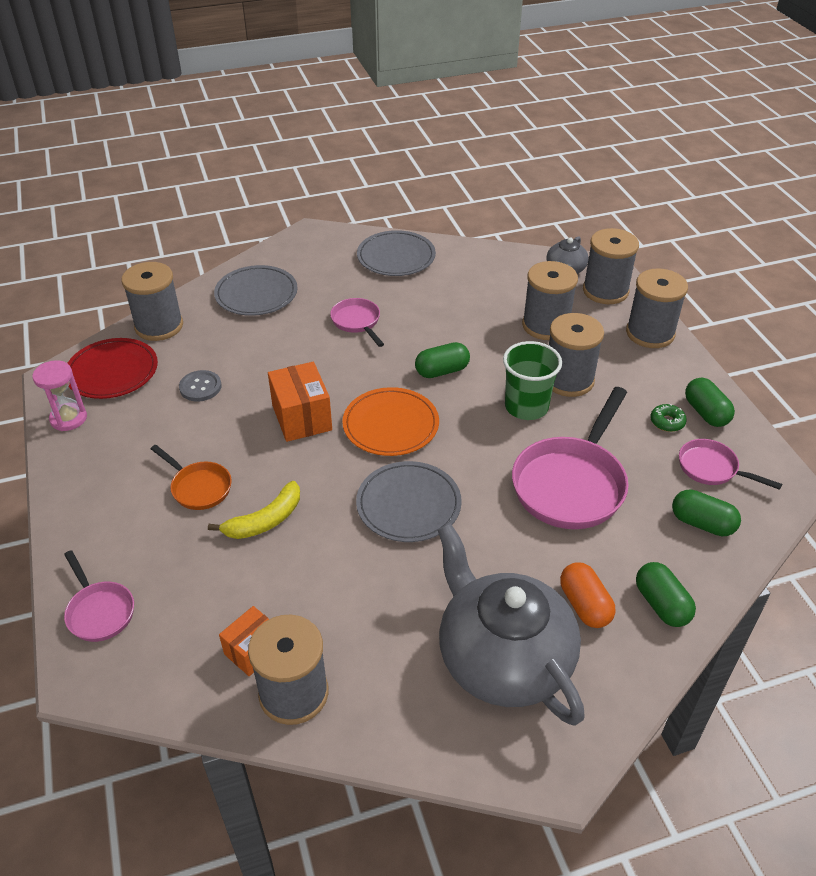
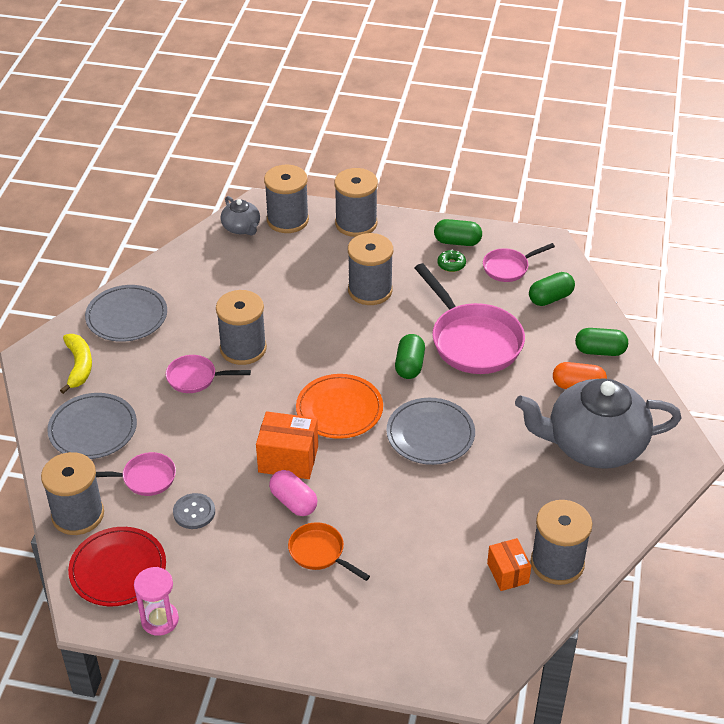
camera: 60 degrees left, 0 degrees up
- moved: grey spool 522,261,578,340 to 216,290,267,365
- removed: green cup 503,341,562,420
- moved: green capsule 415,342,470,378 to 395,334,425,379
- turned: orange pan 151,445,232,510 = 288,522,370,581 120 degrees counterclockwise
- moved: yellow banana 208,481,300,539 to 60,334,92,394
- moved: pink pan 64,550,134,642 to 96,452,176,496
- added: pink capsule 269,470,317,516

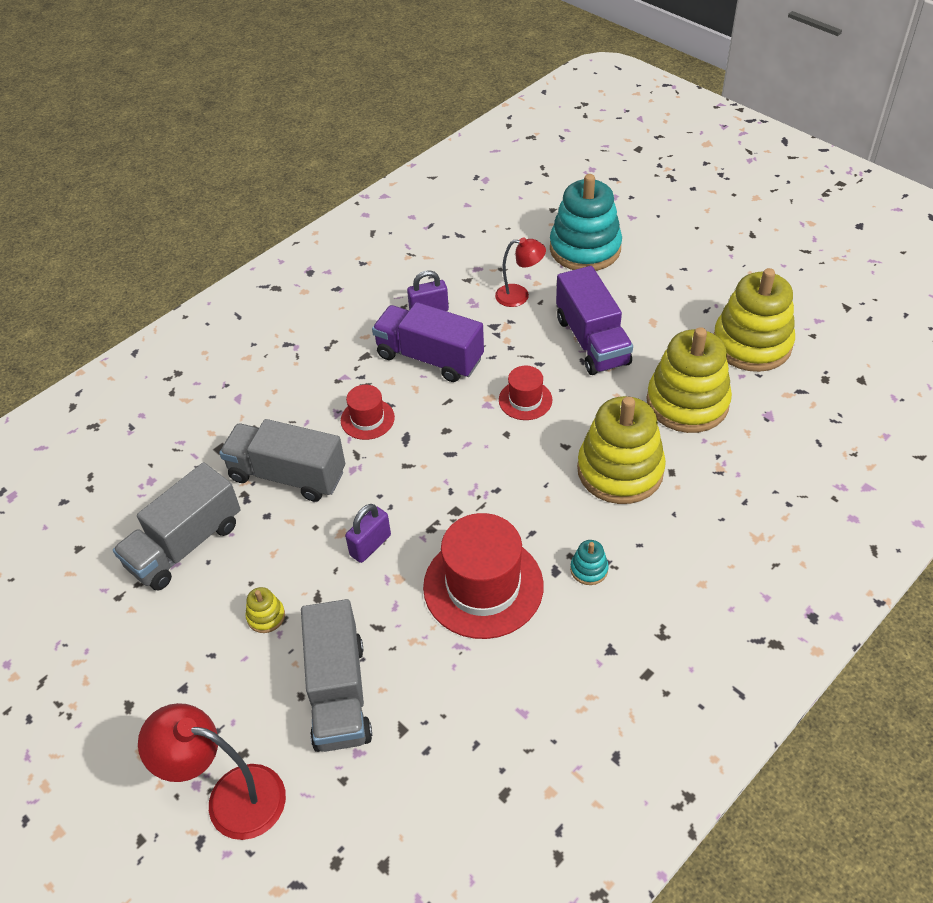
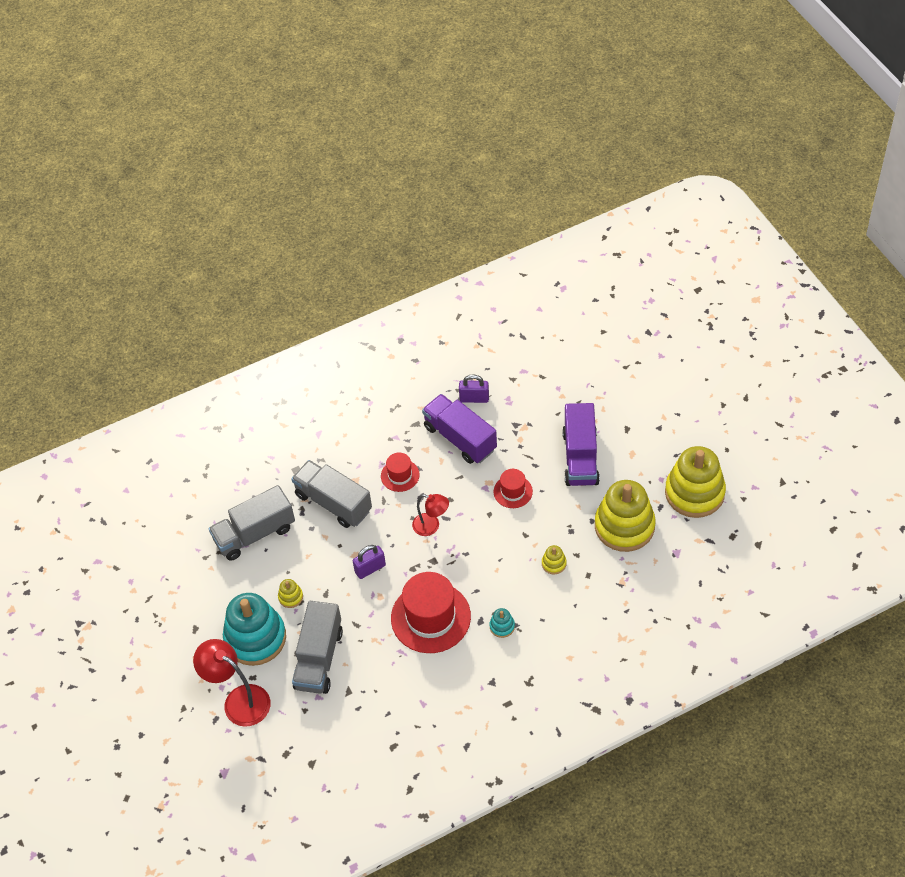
camera: 20 degrees right, 5 degrees up
- moved: turquoise stacking toy 550,174,622,271 to 223,593,286,666
- moved: red lamp 495,237,546,307 to 412,494,449,536
- resized: yellow stacking toy 577,396,666,504 = 542,545,566,574 x0.41

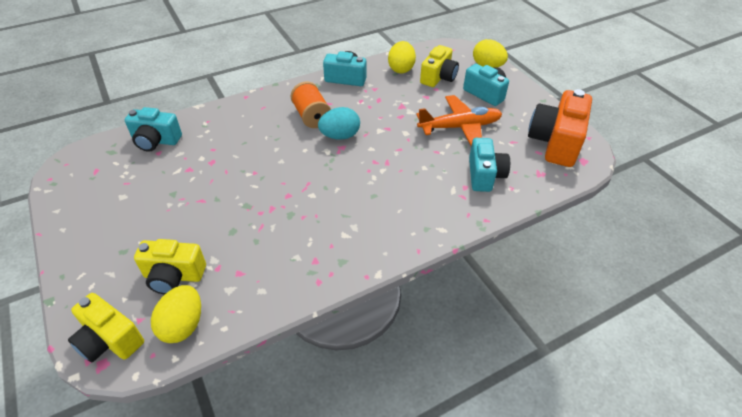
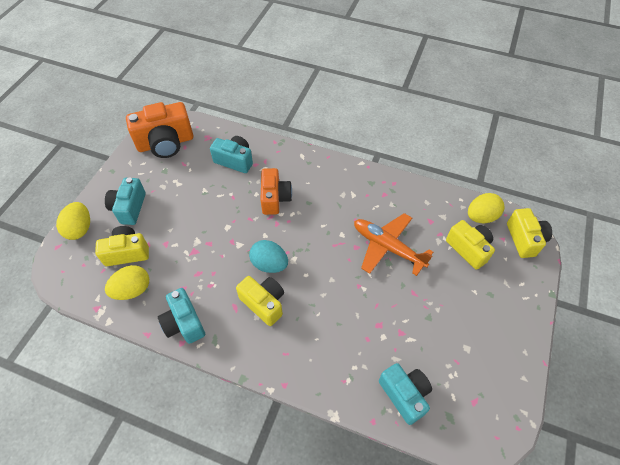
camera: 130 degrees left, 10 degrees up
- replaced: orange spool 291,82,331,128 to yellow camera 236,276,284,326
- moved: orange plane 416,95,502,146 to 354,213,433,276
- turned: turquoise camera 469,138,510,192 = 210,136,253,173 60 degrees clockwise
- added: orange camera 260,168,292,215

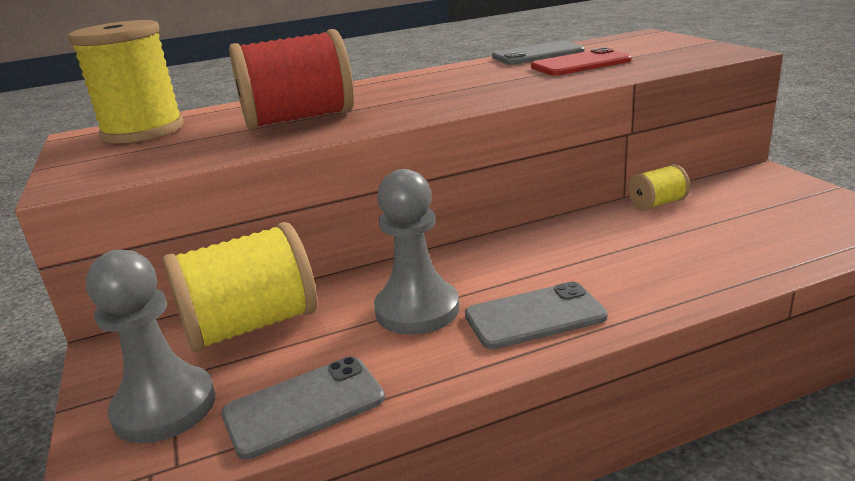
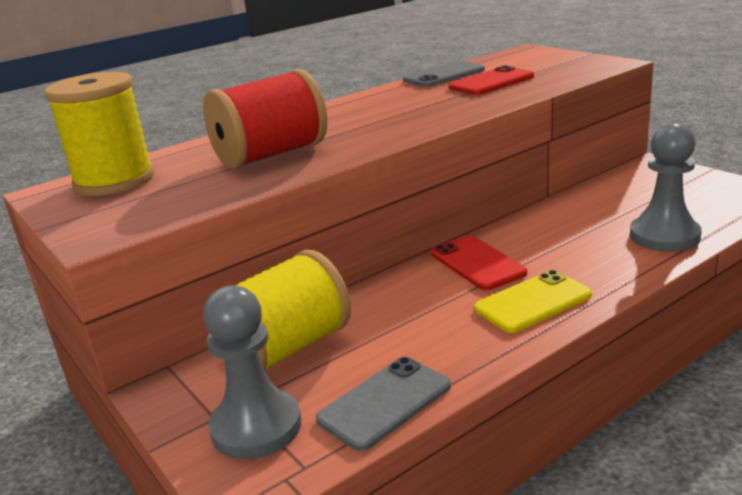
camera: 15 degrees left, 0 degrees up
- removed: yellow spool 628,164,690,210
- moved: grey pawn 374,169,460,335 to 630,123,702,252
- recoloured: grey phone 465,282,608,349 to yellow phone 474,270,592,333
- added: red phone 431,236,527,290

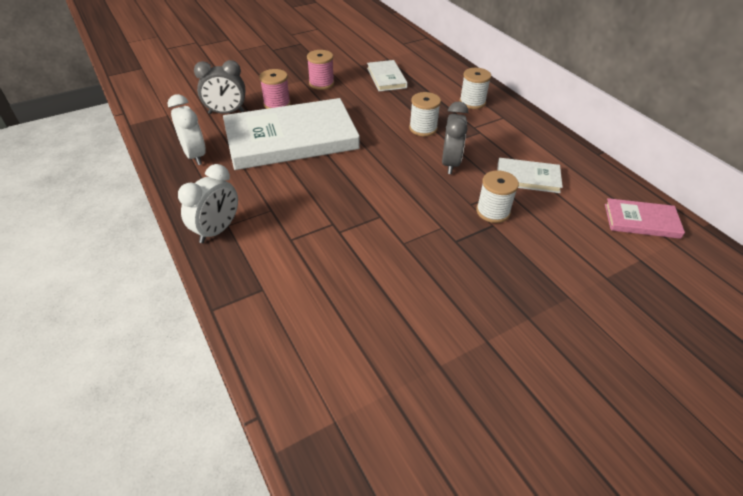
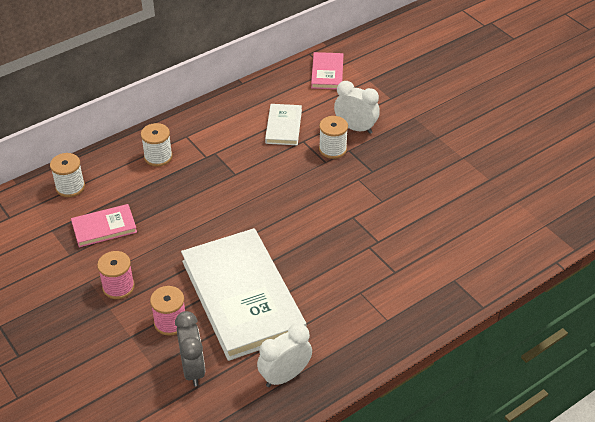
camera: 95 degrees left, 0 degrees up
- recoloured: white book 367,60,408,91 to pink book 71,204,137,247
- moved: white spool 409,92,441,136 to 50,153,85,197
- removed: grey clock 442,101,468,174
- moved: white clock 178,164,238,243 to 334,81,380,134

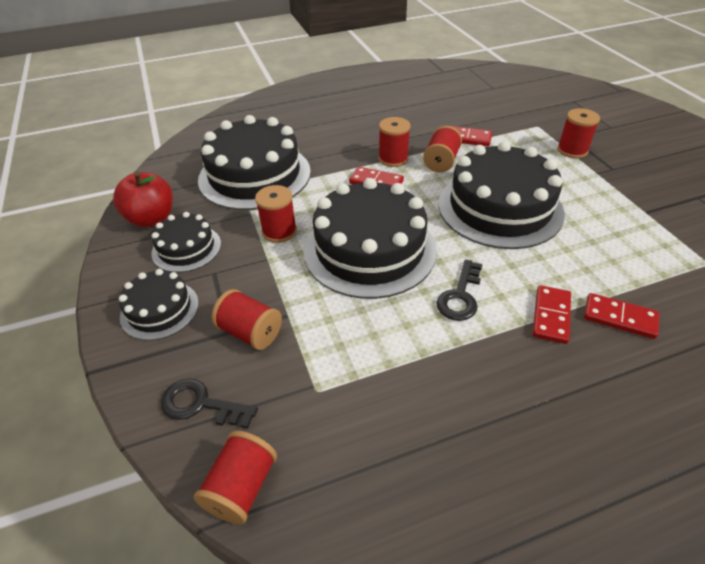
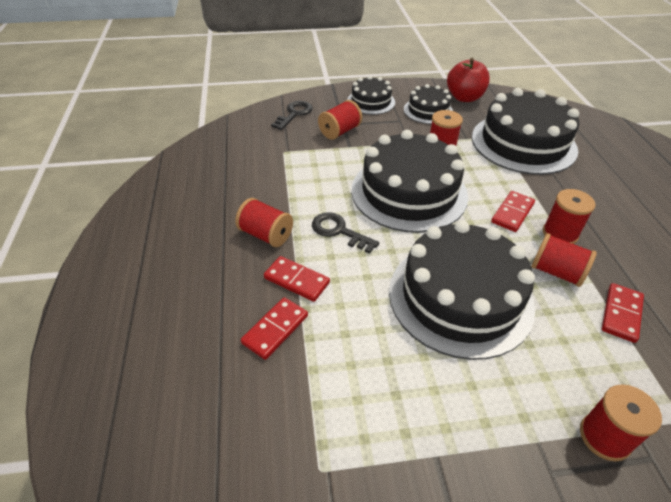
camera: 100 degrees right, 0 degrees up
- moved: red spool 194,431,277,524 to 235,198,293,247

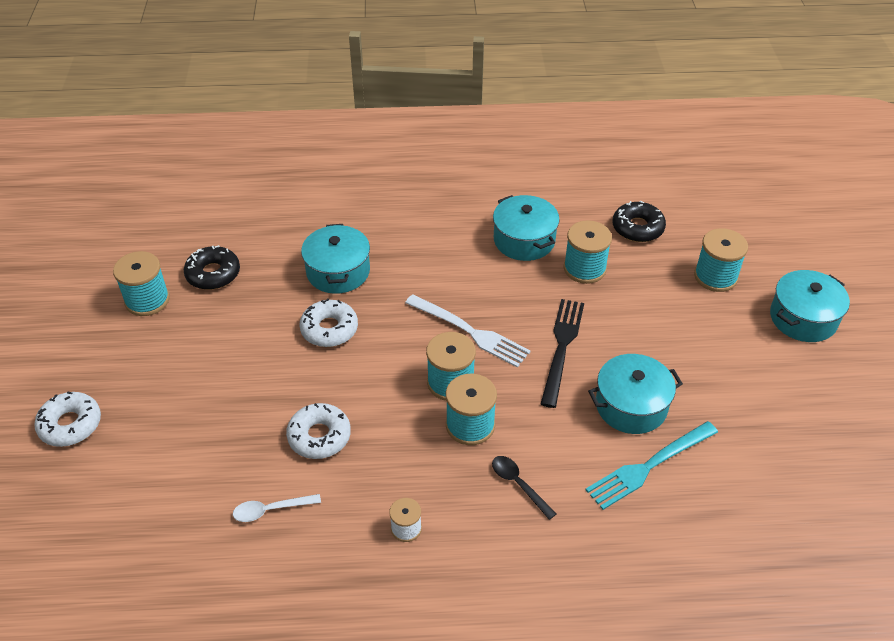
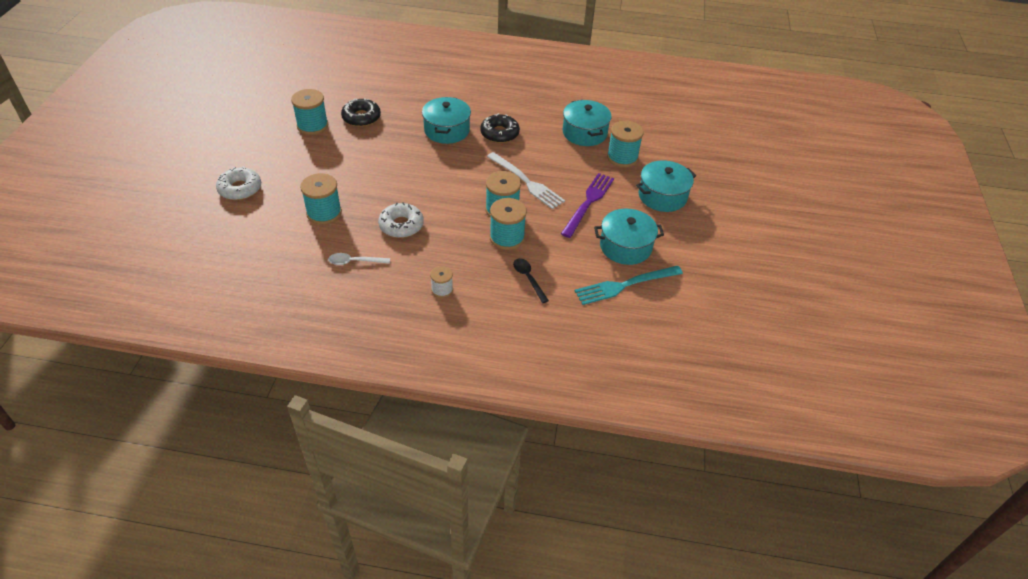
camera: 10 degrees right, 0 degrees up
- moved: black donut 613,201,666,242 to 480,113,520,143
- moved: turquoise spool 694,228,748,292 to 300,173,342,225
- moved: turquoise pot 770,270,850,342 to 636,160,696,212
- removed: white donut 300,299,358,347
- recoloured: black fork 541,299,584,408 to purple fork 561,173,614,238

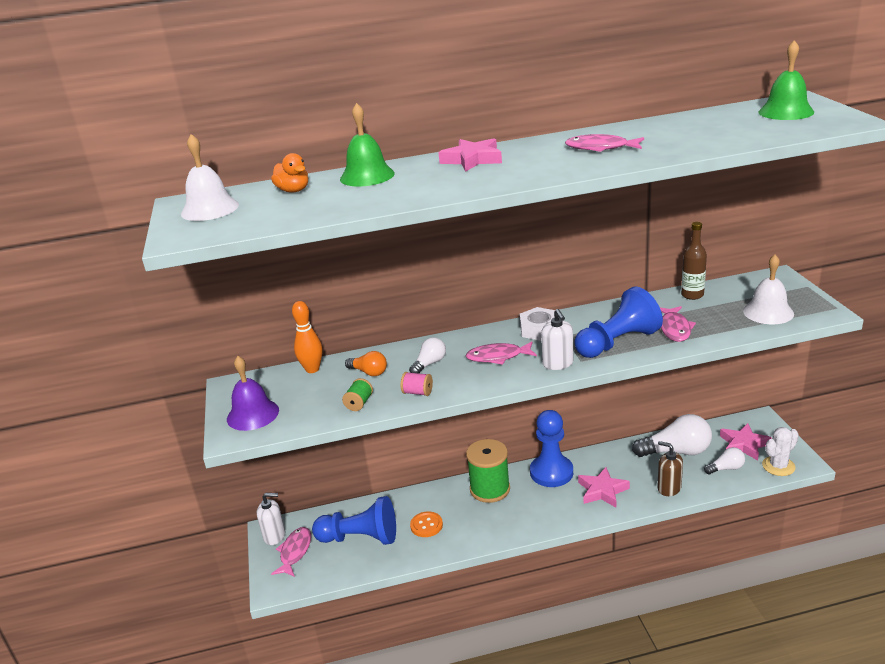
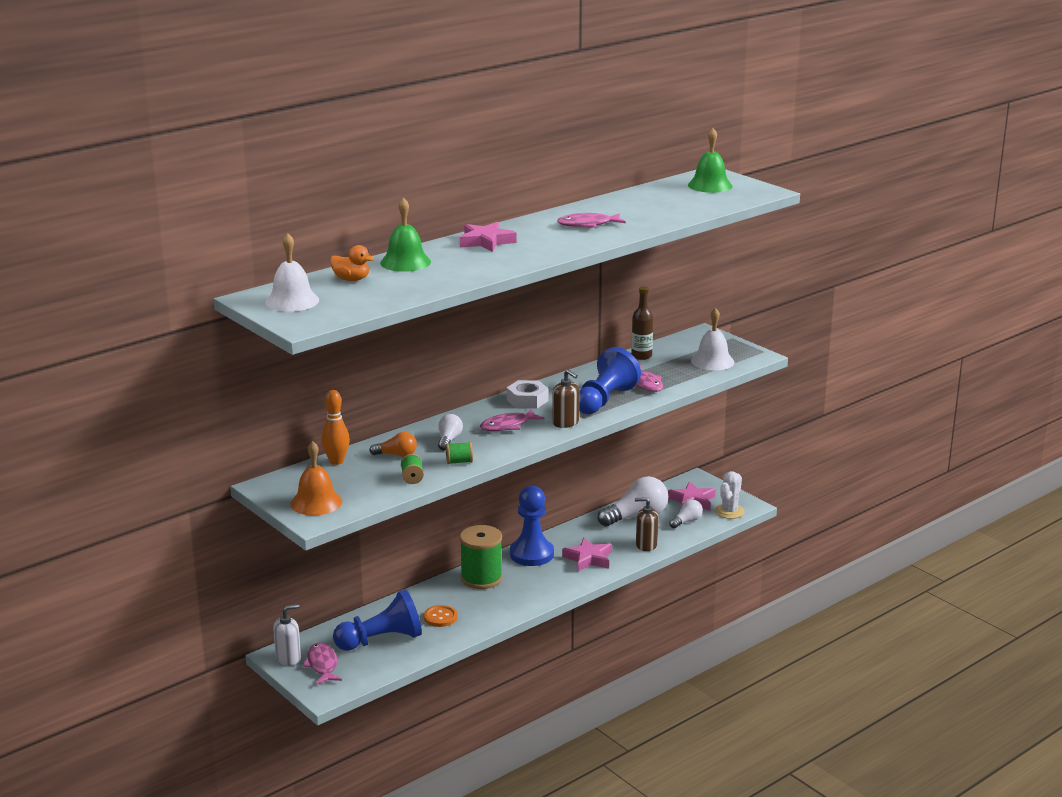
camera: 30 degrees left, 5 degrees down
- recoloured: white soap dispenser 541,309,574,370 to brown soap dispenser 552,369,580,428
- recoloured: purple bell 227,356,279,431 to orange bell 290,441,342,515
- recoloured: pink spool 401,372,433,396 to green spool 446,442,473,464

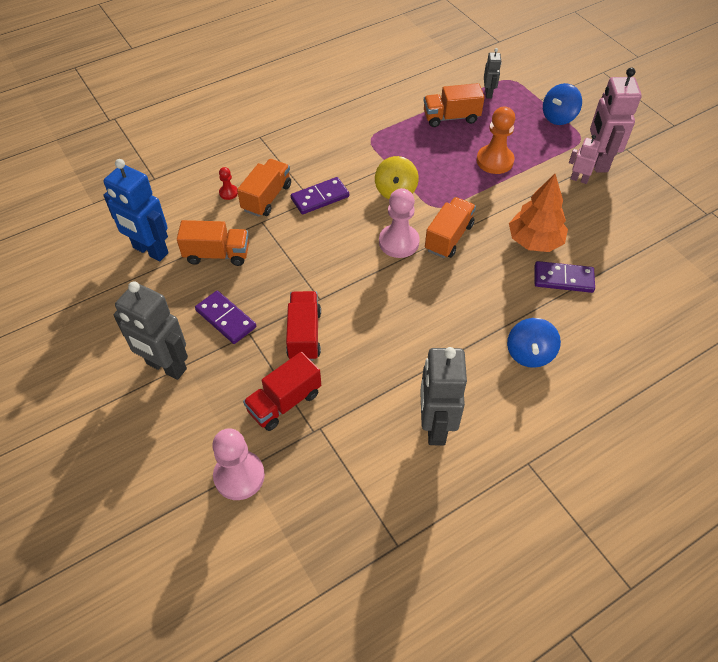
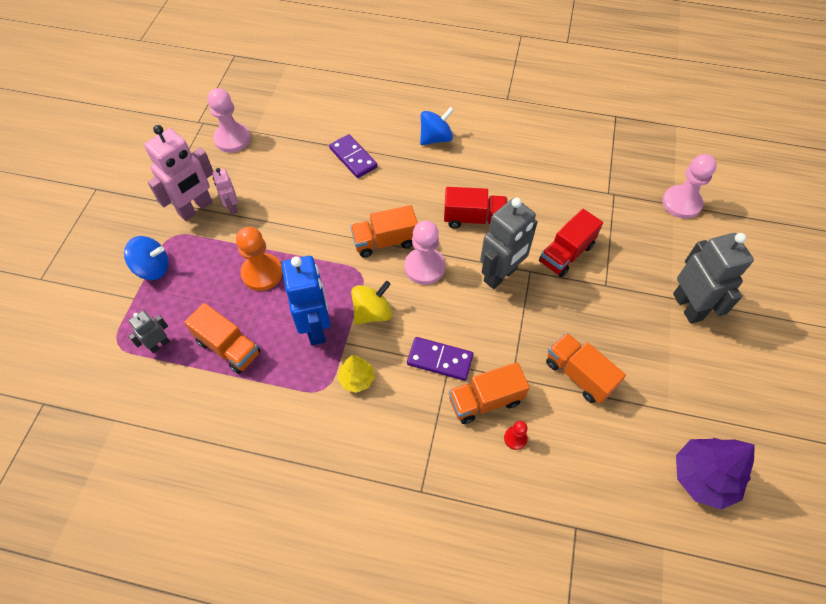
camera: 135 degrees left, 5 degrees up
- moved: blue robot 103,159,169,261 to 281,256,330,345
- removed: orange tree 509,174,568,252
- removed: purple domino 195,291,256,344
- moved: grey robot 420,347,467,446 to 480,198,538,289
- moved: red truck 243,352,321,431 to 444,187,507,229
- added: pink pawn 208,88,251,153
- added: yellow tree 338,355,375,393
- added: purple tree 676,438,755,510

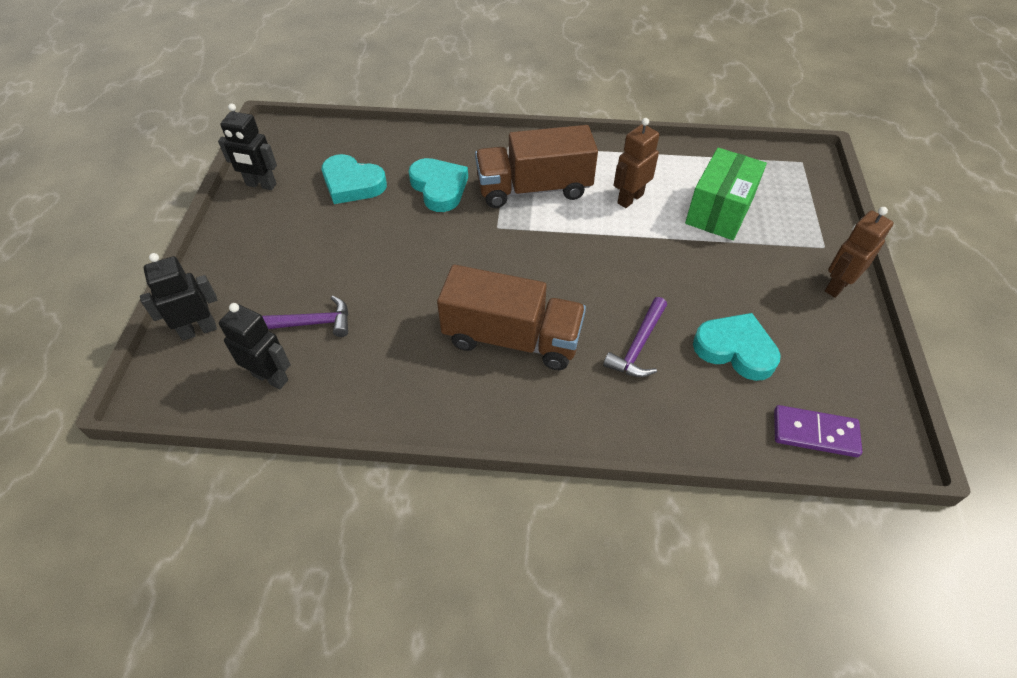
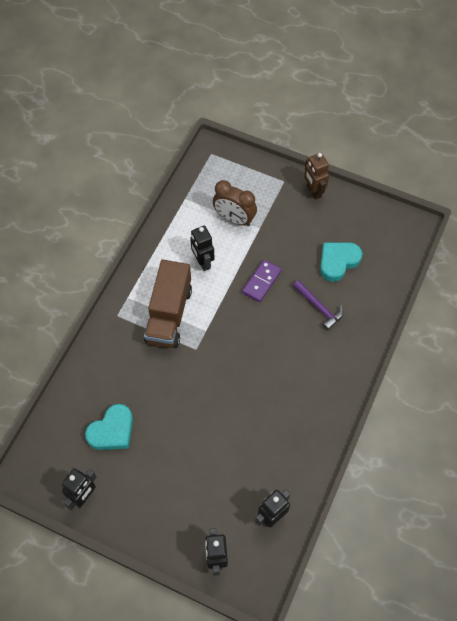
camera: 70 degrees left, 10 degrees up
- recoloured: brown robot 614,118,659,208 to black robot 190,226,214,271
- replaced: green box 685,148,767,240 to brown clock 213,180,257,226
- removed: turquoise heart 408,158,468,212
- removed: brown truck 437,265,586,370
- removed: purple hammer 262,296,348,337
- moved: purple domino 774,405,862,457 to 242,259,282,302

